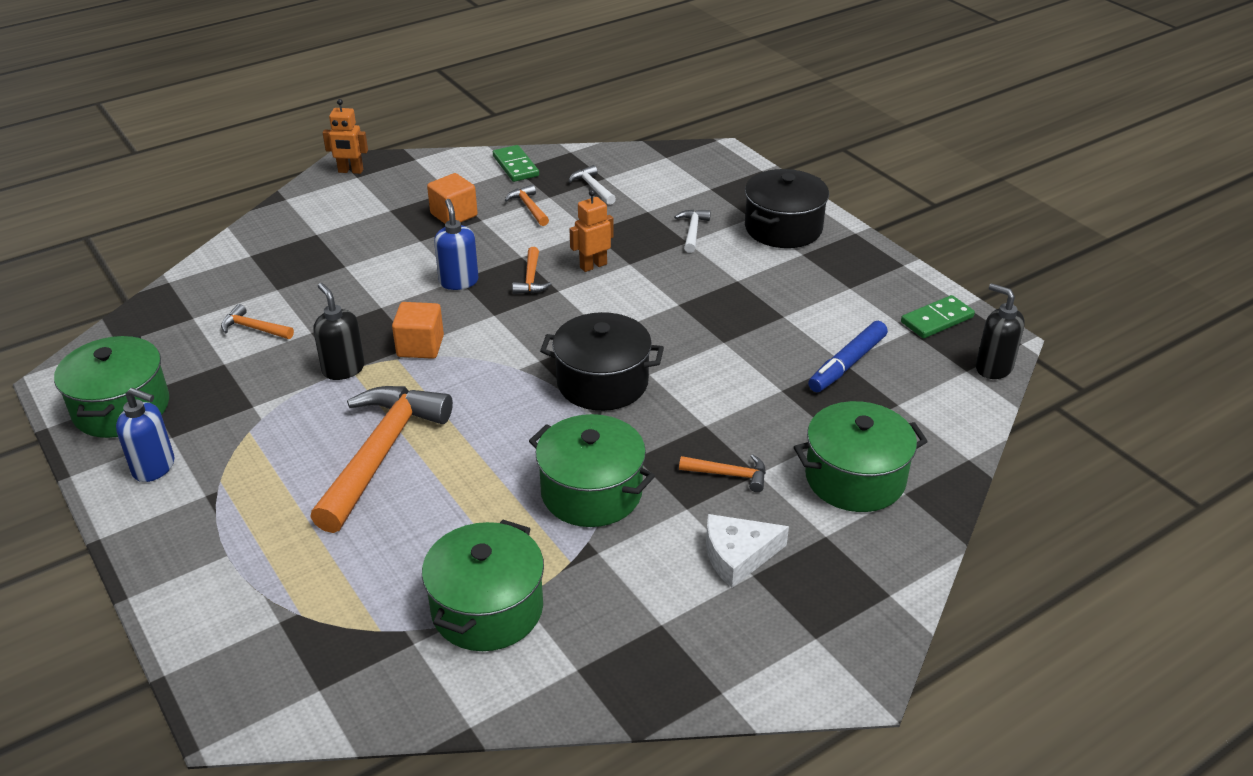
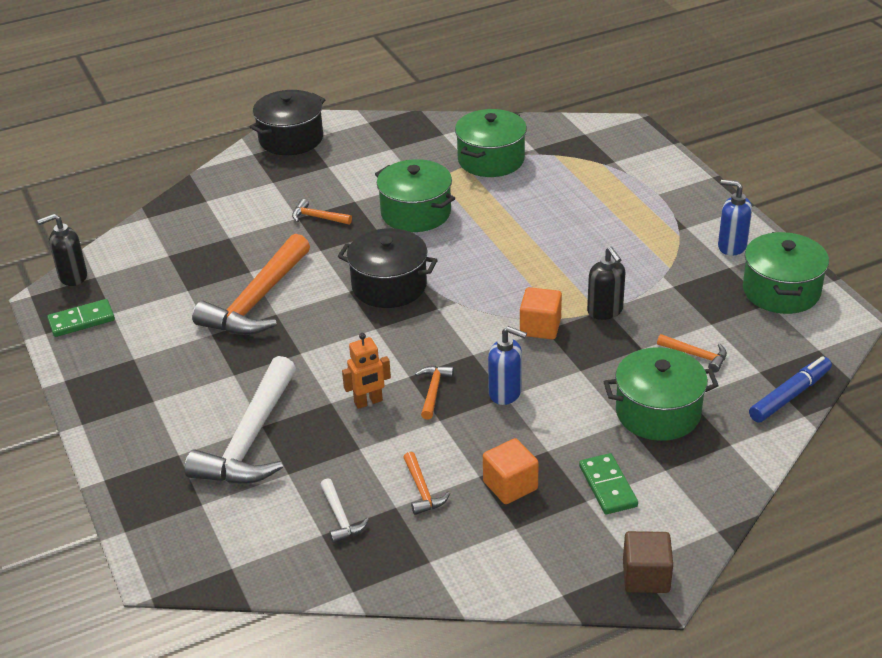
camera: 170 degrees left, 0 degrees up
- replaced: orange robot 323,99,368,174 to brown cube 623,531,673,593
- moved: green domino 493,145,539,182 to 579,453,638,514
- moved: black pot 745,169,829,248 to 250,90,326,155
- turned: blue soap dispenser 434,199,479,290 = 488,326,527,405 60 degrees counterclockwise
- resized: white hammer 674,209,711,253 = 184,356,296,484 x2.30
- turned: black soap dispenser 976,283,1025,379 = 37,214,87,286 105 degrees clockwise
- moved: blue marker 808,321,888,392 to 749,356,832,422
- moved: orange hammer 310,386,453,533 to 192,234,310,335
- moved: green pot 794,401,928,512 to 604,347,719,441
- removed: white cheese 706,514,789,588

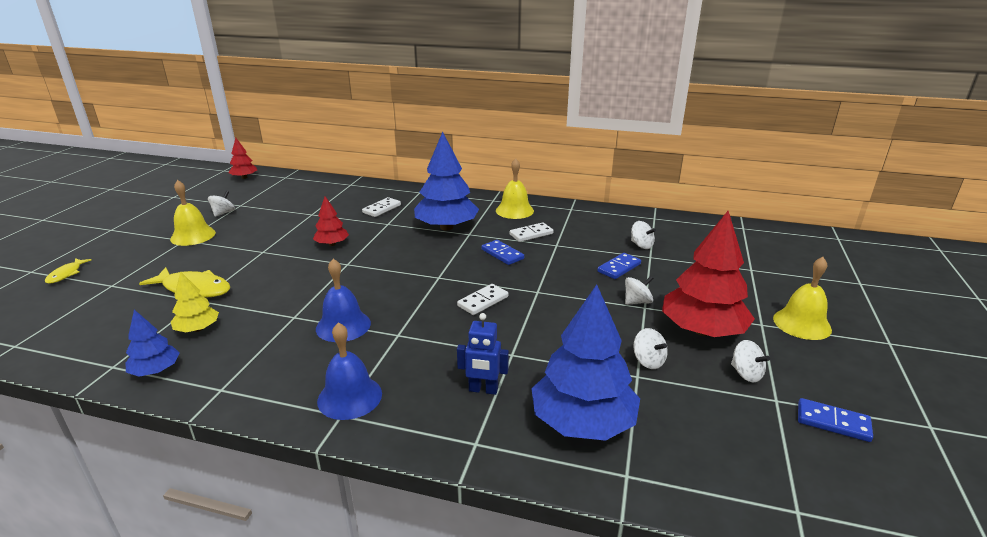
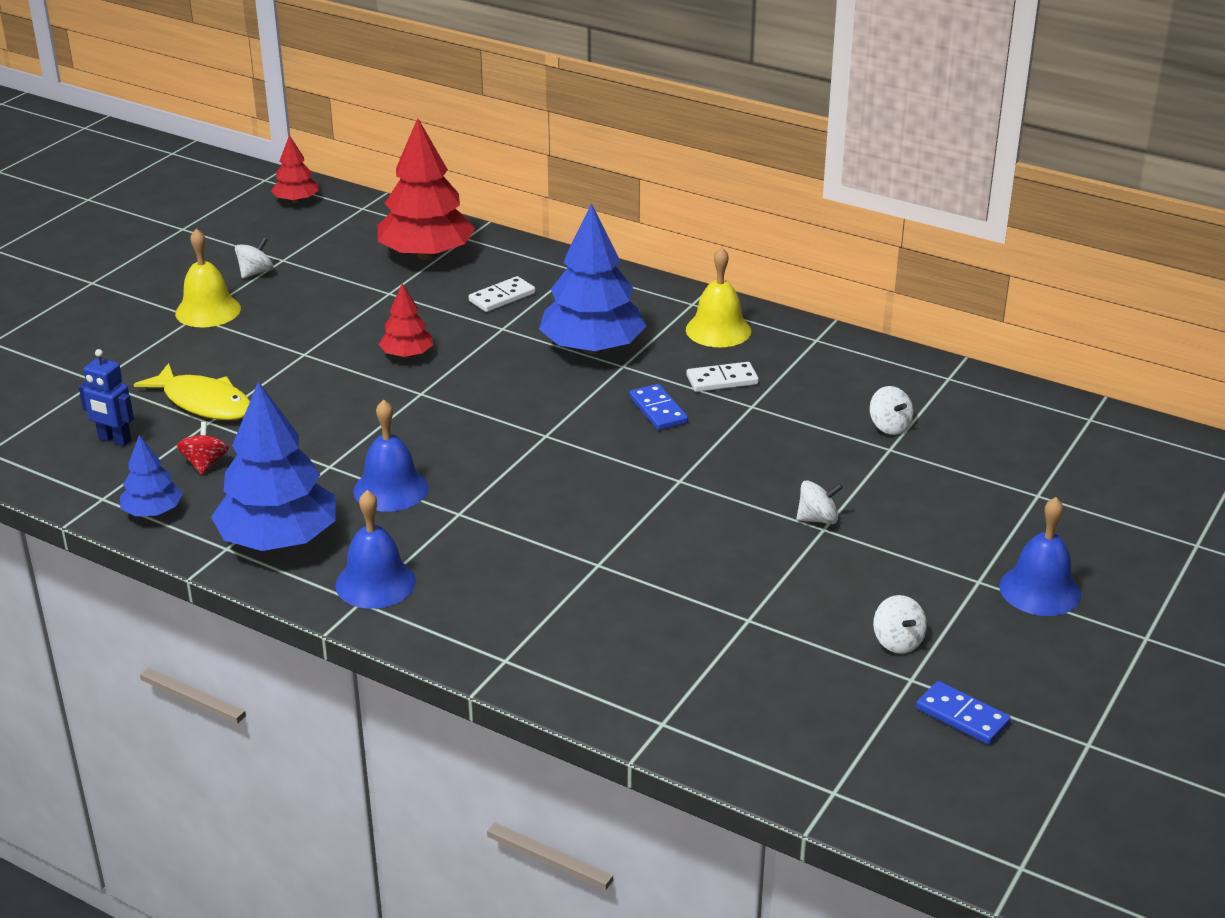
camera: 15 degrees right, 5 degrees up
- moved: red tree 662,211,755,337 to 378,118,475,260
- removed: blue domino 597,253,641,279
- recoloured: yellow bell 773,257,832,340 to blue bell 999,497,1081,616
- removed: yellow fish 45,258,91,284
- replaced: yellow tree 171,271,219,332 to red spinning top 177,421,229,475
- removed: white domino 457,284,508,315
- moved: blue tree 531,285,640,441 to 211,381,336,551
- moved: blue robot 457,313,509,395 to 79,349,134,446
- removed: white spinning top 633,328,668,369

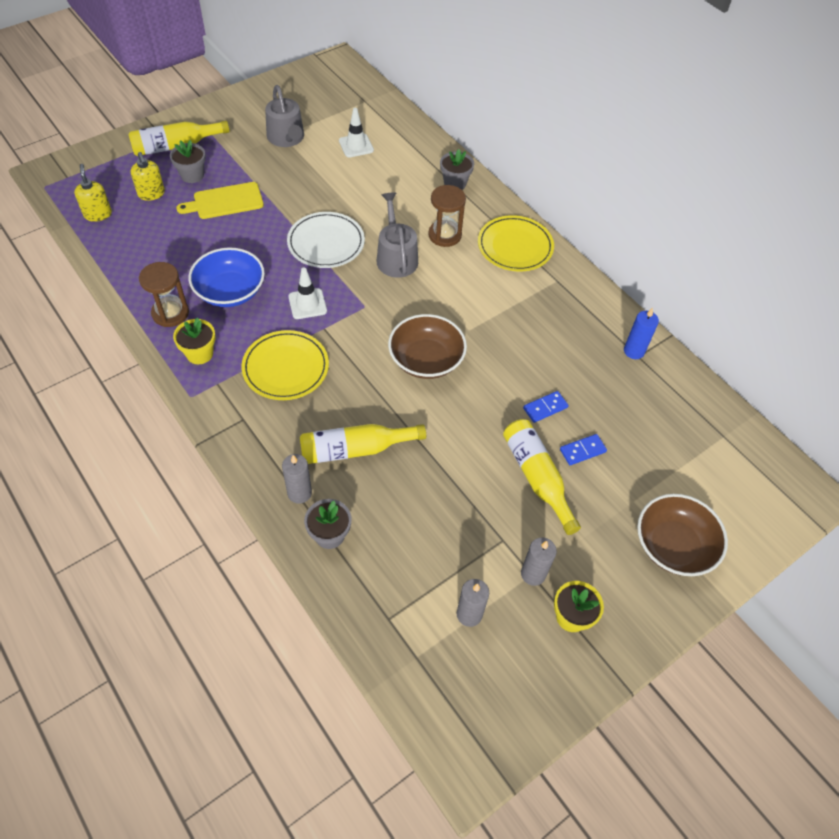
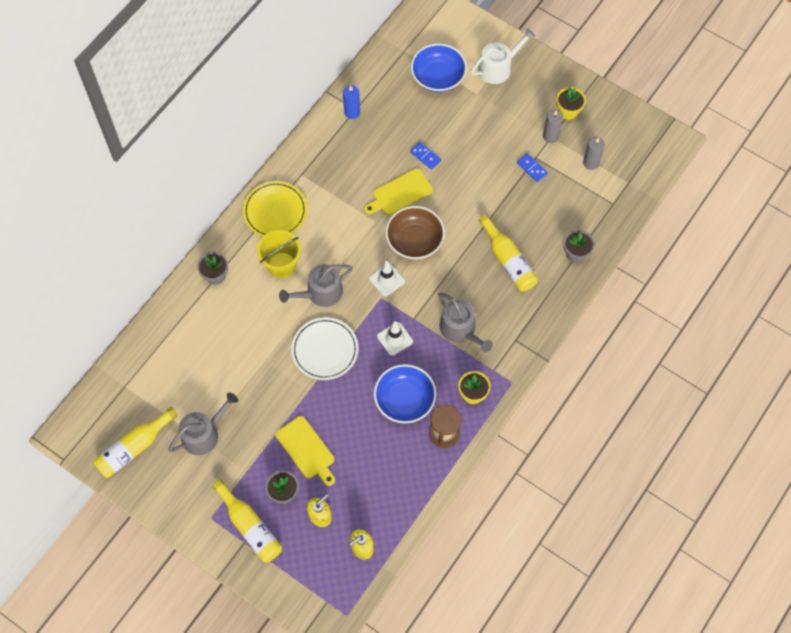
camera: 105 degrees left, 10 degrees up
- moved: white traffic cone 339,108,374,158 to 369,261,405,297
- replaced: brown hourglass 428,185,466,247 to yellow bucket 257,230,301,278
- replaced: yellow plate 242,330,329,400 to grey watering can 438,293,493,352
- moved: yellow bottle 503,419,581,535 to 94,407,178,478
- moved: blue domino 560,434,607,465 to 517,153,548,182
- removed: grey candle 282,454,312,504
- replaced: brown bowl 637,494,728,576 to white watering can 471,28,535,84
- added: blue bowl 411,44,467,92
- added: yellow cutting board 364,168,433,215

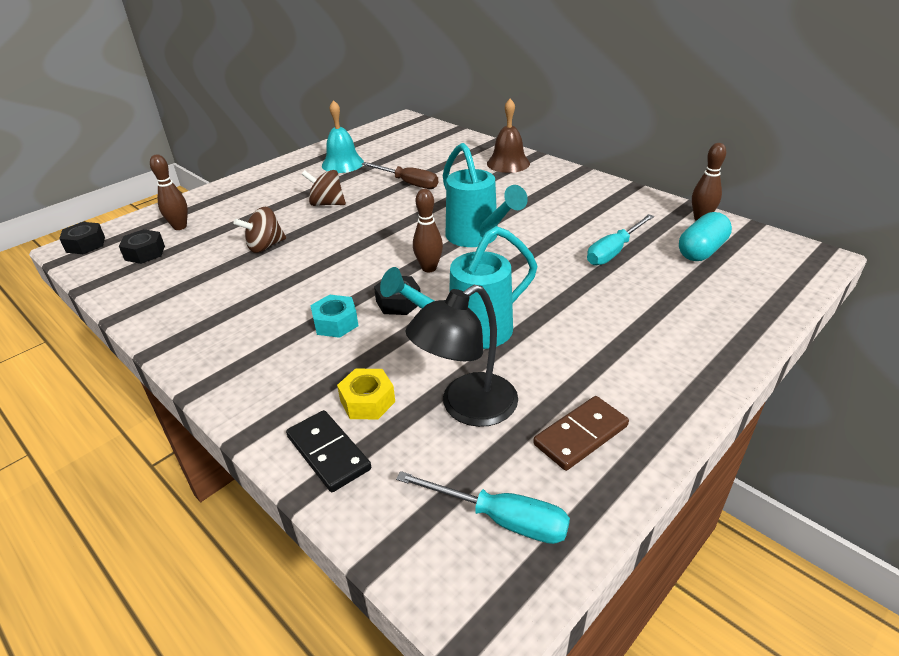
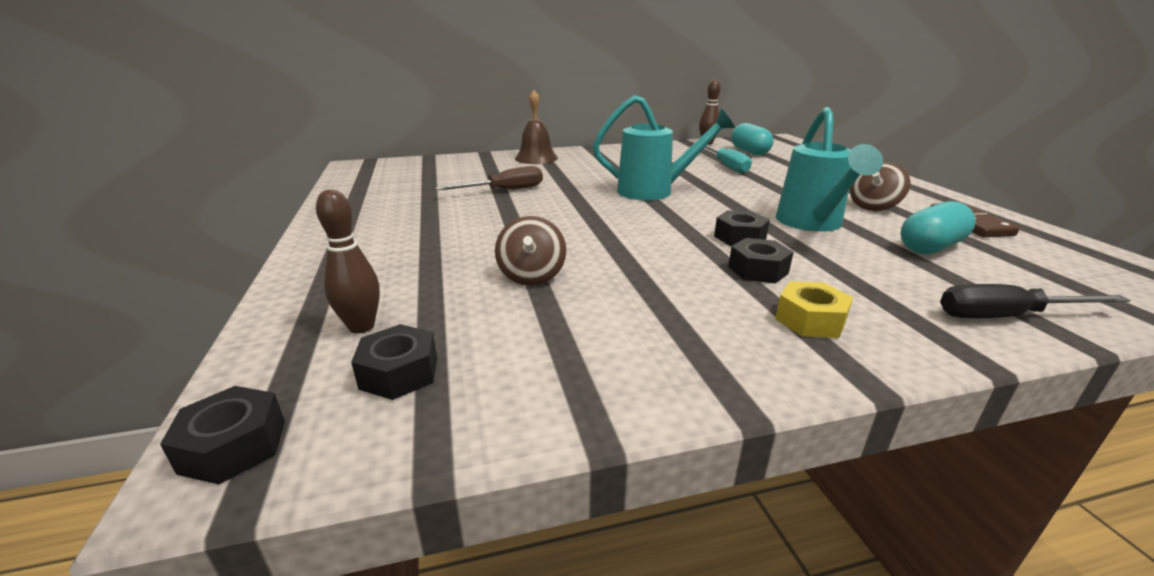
camera: 60 degrees left, 10 degrees down
- removed: turquoise bell 322,100,364,173
- moved: brown spinning top 302,170,346,206 to 850,162,910,211
- removed: brown bowling pin 413,189,443,272
- replaced: black lamp 405,285,518,427 to turquoise capsule 901,201,976,254
- recoloured: turquoise nut 310,295,359,338 to black nut 728,238,794,283
- moved: yellow nut 337,369,395,419 to 775,281,853,338
- replaced: black domino 286,410,371,492 to black screwdriver 940,284,1131,318
- removed: turquoise screwdriver 396,471,570,544

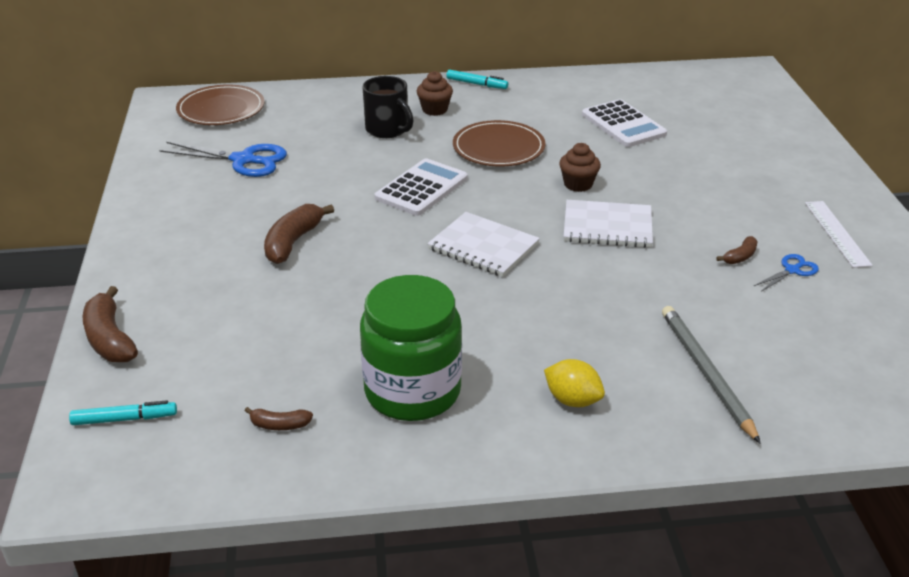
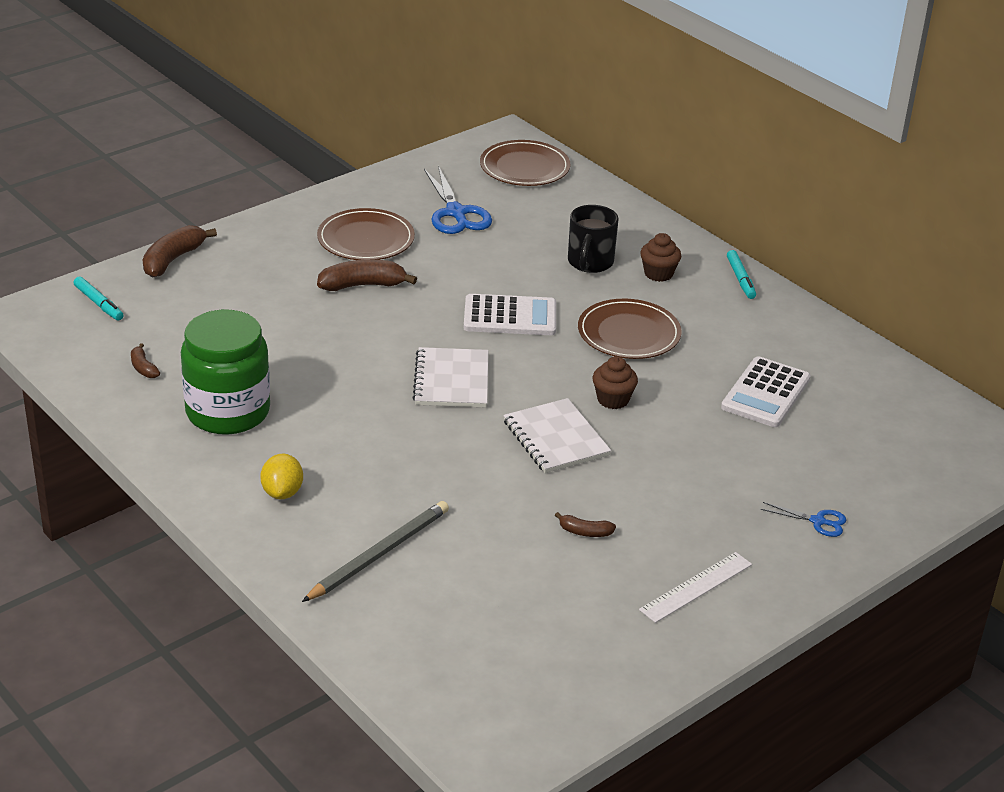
camera: 55 degrees right, 0 degrees up
- moved: blue scissors 754,254,819,292 to 761,502,846,537
- added: brown plate 317,208,415,260

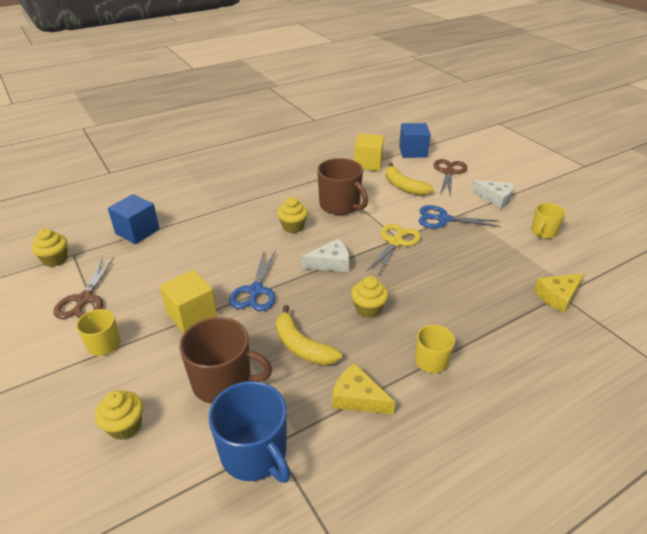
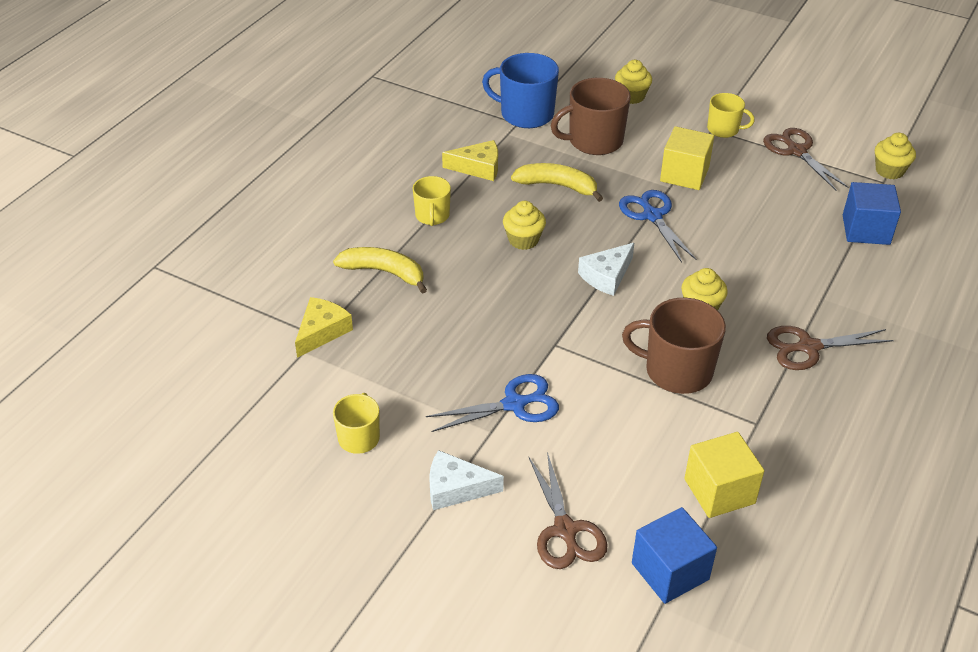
camera: 150 degrees right, 5 degrees up
- moved: yellow banana 385,163,434,195 to 333,247,427,294
- removed: yellow scissors 367,224,421,276
- added: brown scissors 767,326,894,370

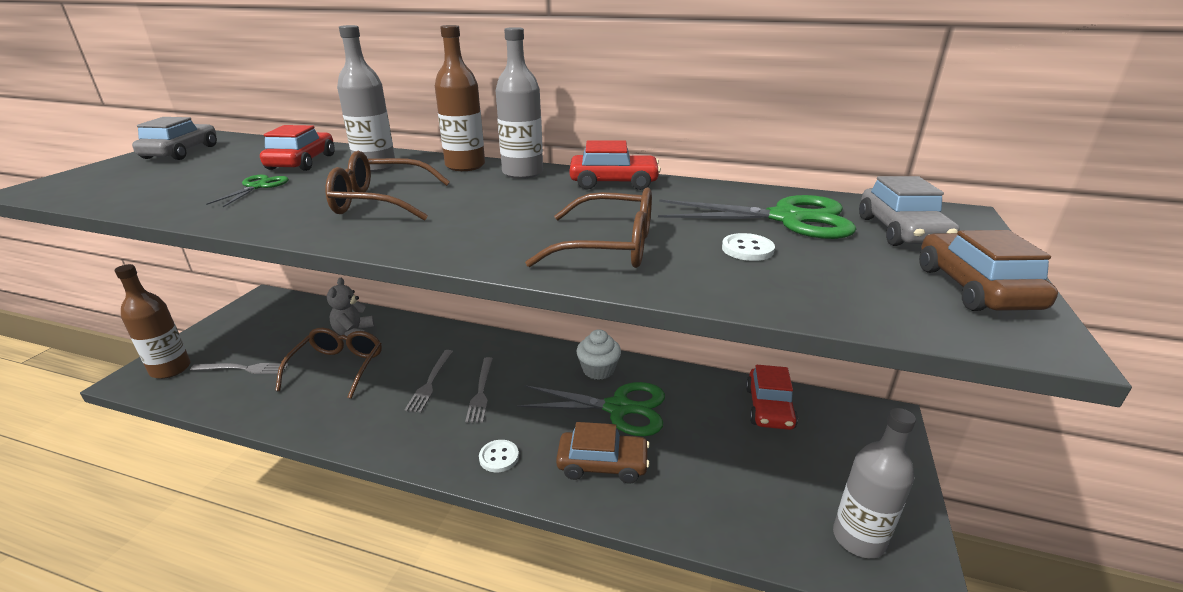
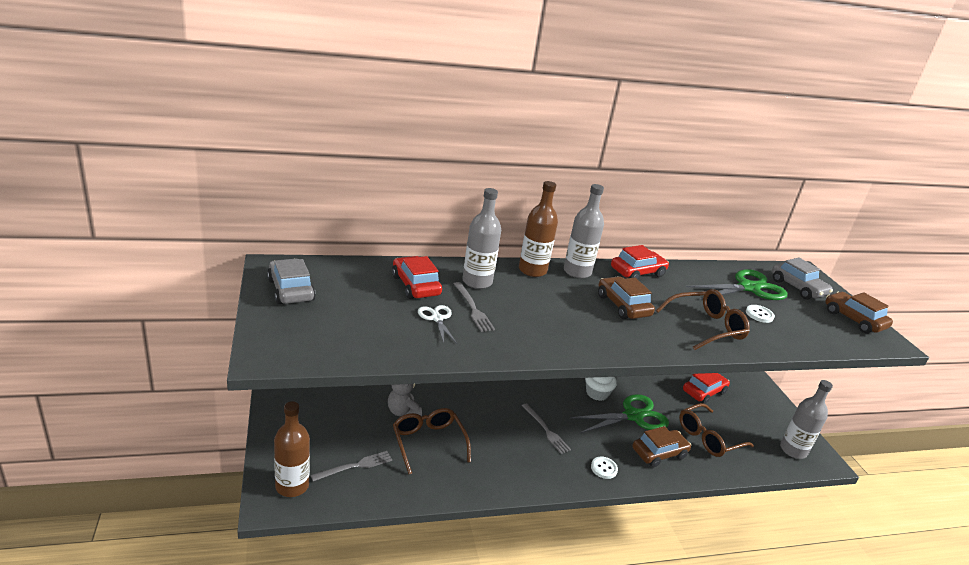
camera: 35 degrees left, 0 degrees up
- moved: brown glasses 326,151,450,221 to 679,403,754,457
- recoloured: green scissors 206,175,289,207 to white scissors 418,305,457,344
- moved: grey fork 405,350,453,413 to 454,282,495,332
- turned: red car 746,365,798,430 = 683,373,730,404 105 degrees counterclockwise
- added: brown car 598,277,655,319

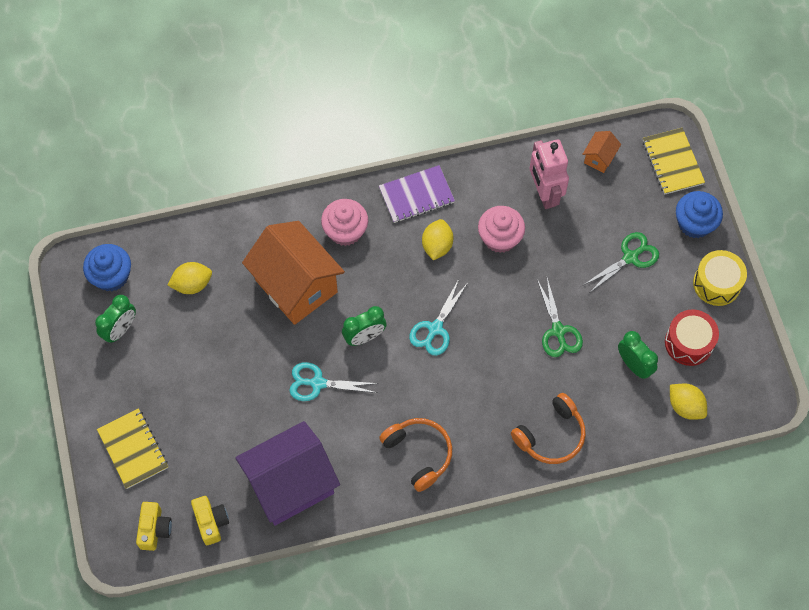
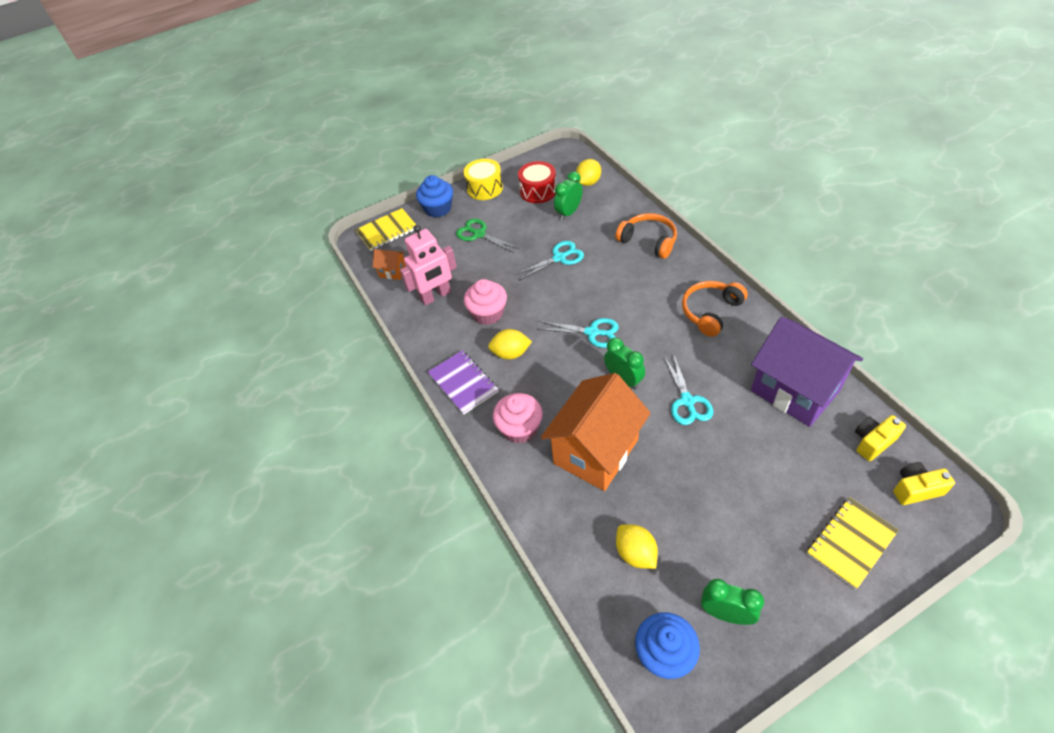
camera: 100 degrees left, 15 degrees down
- recoloured: green scissors 537,278,583,357 to turquoise scissors 514,241,584,281

